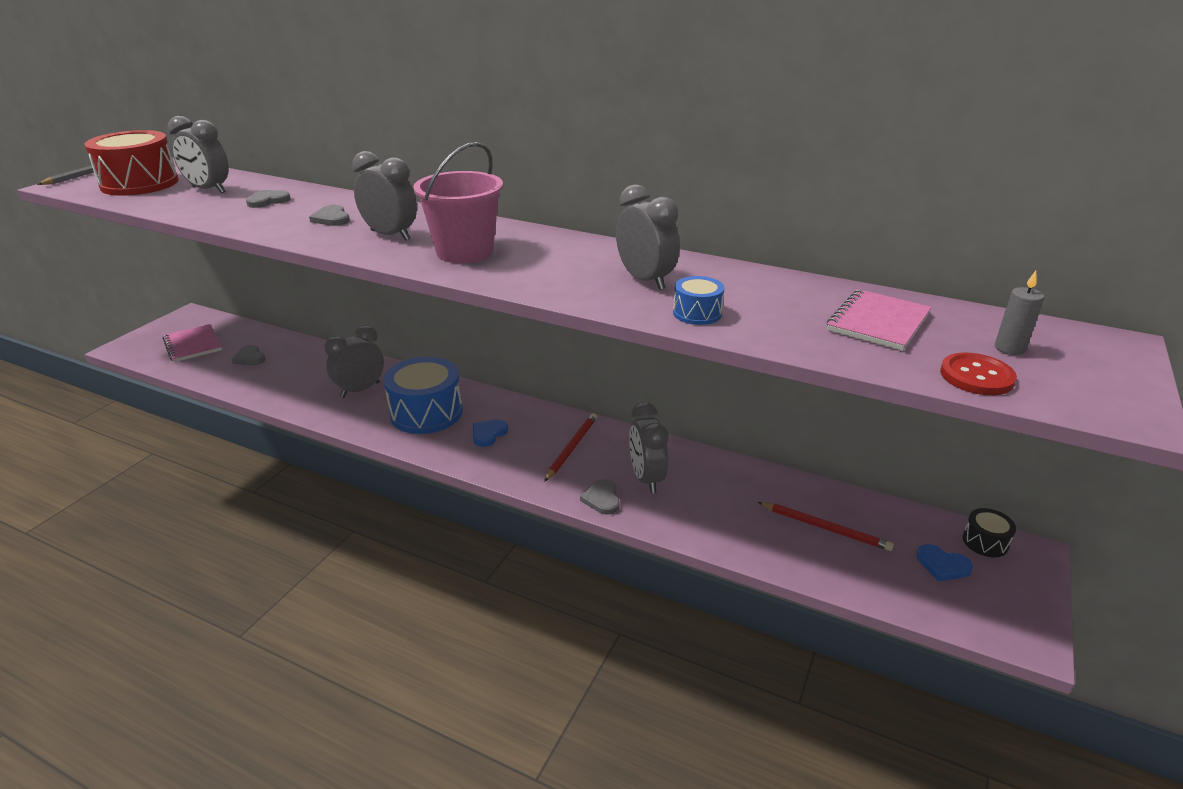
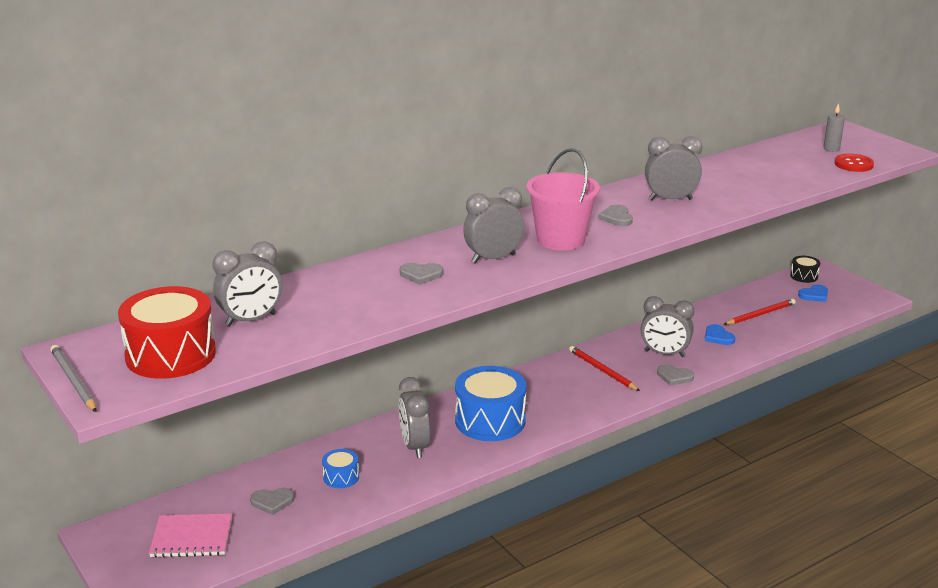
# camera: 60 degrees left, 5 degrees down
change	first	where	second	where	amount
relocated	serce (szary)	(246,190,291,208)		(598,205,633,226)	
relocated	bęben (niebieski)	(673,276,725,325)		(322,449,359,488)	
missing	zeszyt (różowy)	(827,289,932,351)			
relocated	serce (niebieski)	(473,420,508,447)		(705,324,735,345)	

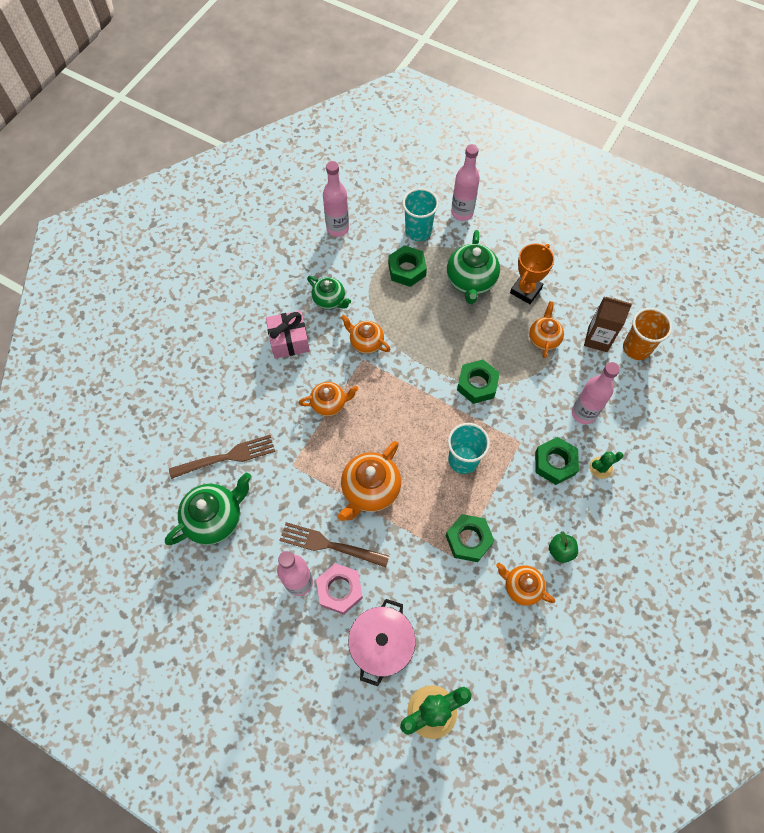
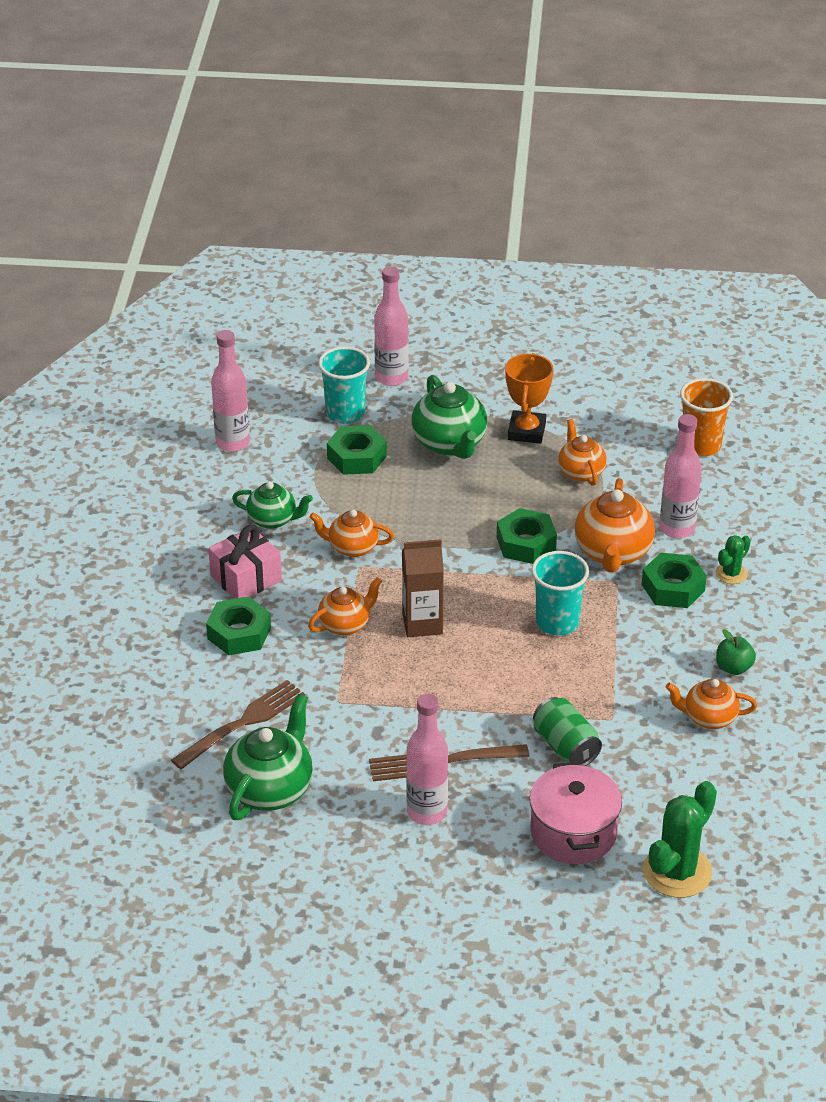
# camera: 25 degrees left, 25 degrees down
change	first	where	second	where	amount
relocated	karton mleka (brązowy)	(584,297,632,352)		(402,539,444,637)	
relocated	imbryk (pomarańczowy)	(338,441,401,521)		(575,478,655,572)	
relocated	nakrętka (zielony)	(446,514,495,562)		(206,596,271,655)	
missing	nakrętka (różowy)	(316,563,363,615)			
appeared			puszka (zielony)	(533,697,602,766)	

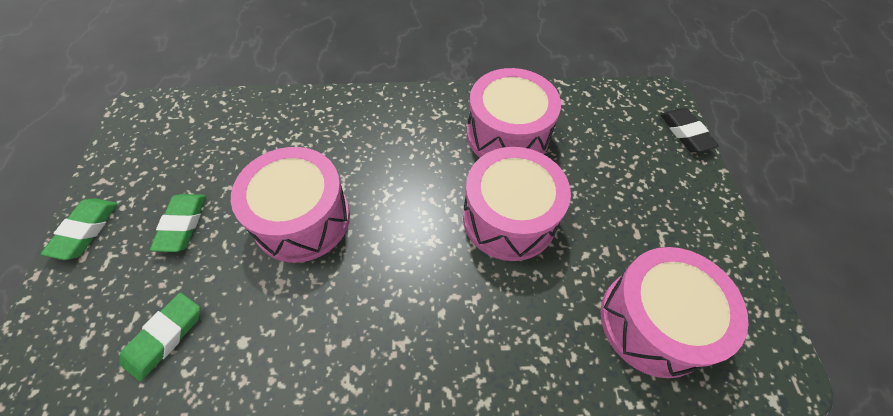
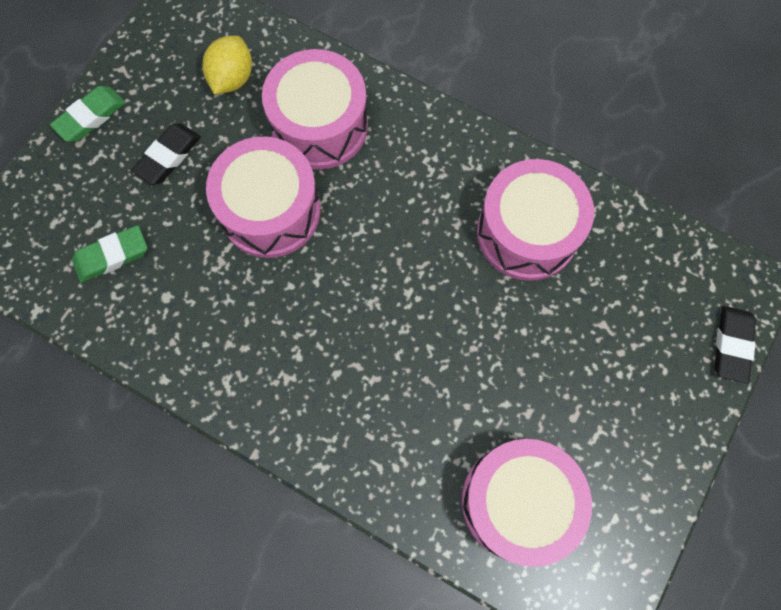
# camera: 35 degrees right, 15 degrees up
change	first	where	second	where	amount
relocated	bęben (różowy)	(463,147,571,261)		(262,49,368,170)	
colour	gumka do mazania (zielony)	(150,194,206,252)	gumka do mazania (czarny)	(132,123,201,185)	
appeared			cytryna (żółty)	(203,36,252,95)	

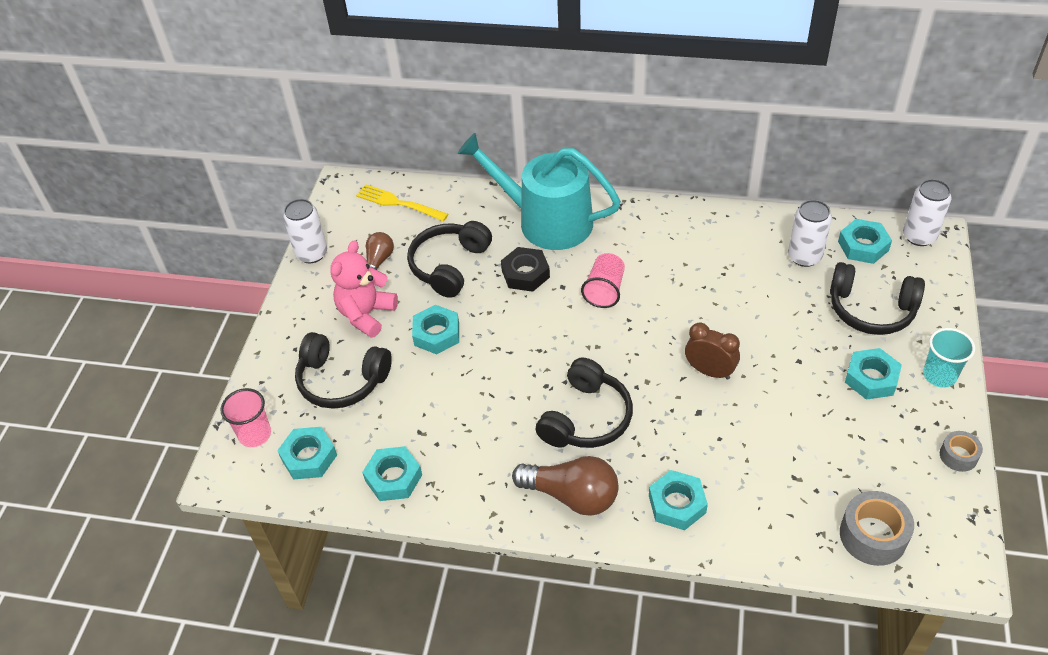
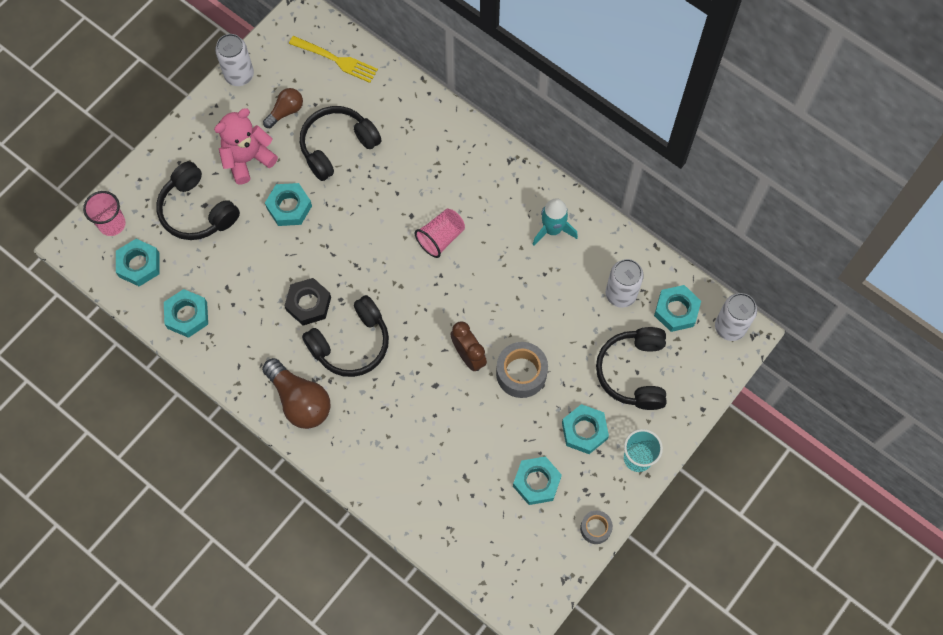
# camera: 25 degrees right, 20 degrees up
change	first	where	second	where	amount
missing	konewka (turkusowy)	(458,133,621,250)			
spun	widelec (żółty)	(356,184,448,221)		(289,36,378,83)	150 degrees clockwise
relocated	nakrętka (czarny)	(501,247,550,292)		(285,278,331,325)	
spun	słuchawki (czarny)	(830,262,925,335)		(596,327,667,410)	45 degrees clockwise
relocated	nakrętka (turkusowy)	(649,470,708,530)		(513,456,562,505)	
relocated	taśma klejąca (szary)	(840,491,914,566)		(496,342,548,398)	
appeared			rakieta (turkusowy)	(532,198,578,246)	

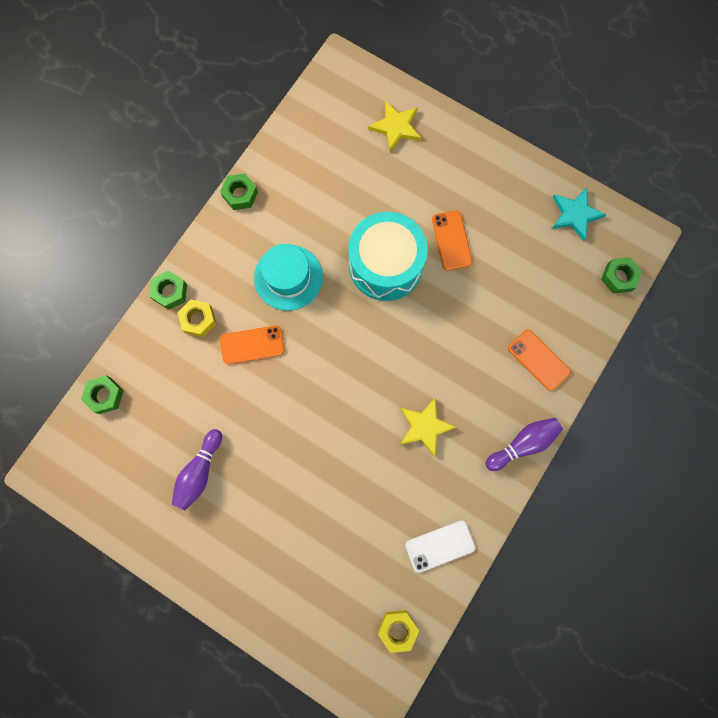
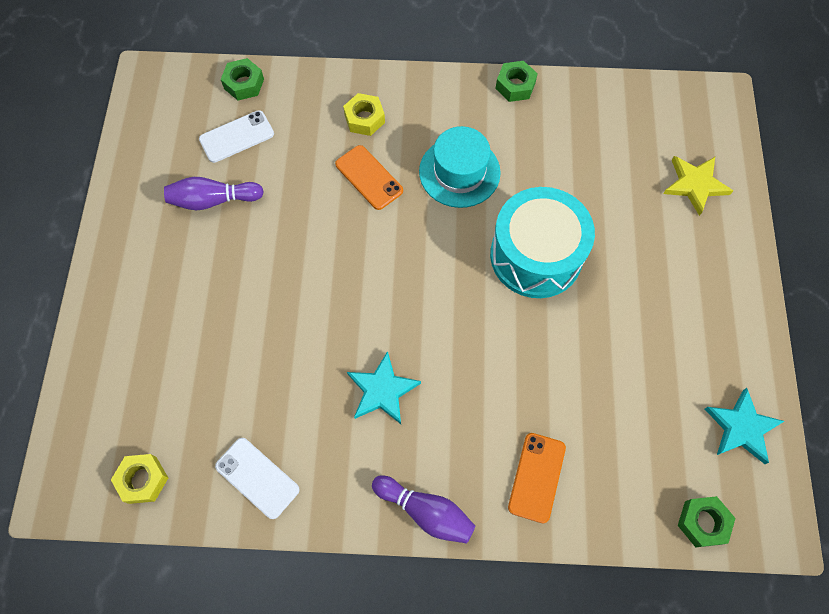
# camera: 60 degrees right, 10 degrees down
change	first	where	second	where	amount
missing	telefon (pomarańczowy)	(432,211,472,271)			
missing	nakrętka (zielony)	(149,270,187,310)			
colour	gwiazda (żółty)	(400,397,456,457)	gwiazda (turkusowy)	(347,351,421,424)	
appeared			telefon (biały)	(199,110,274,163)	

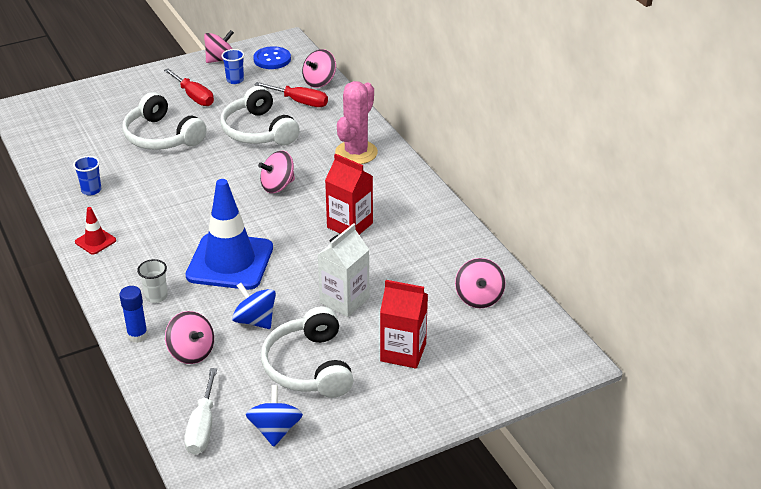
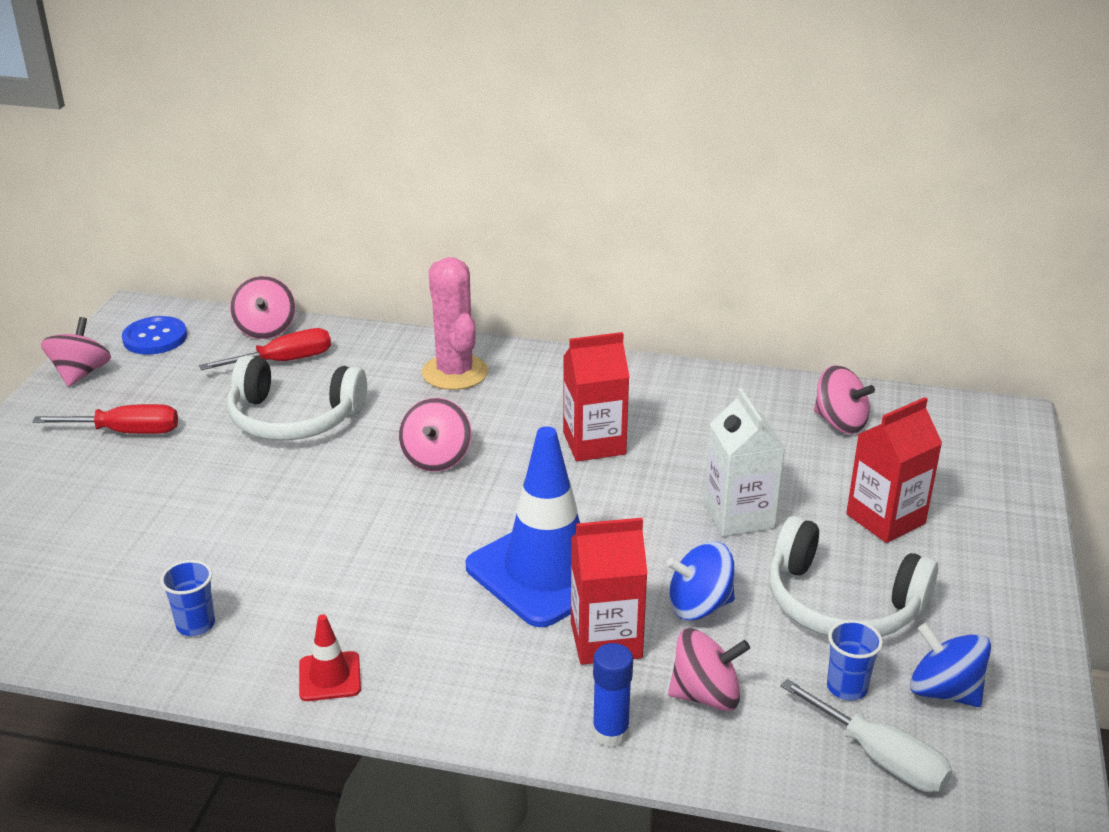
# camera: 50 degrees left, 5 degrees down
change	first	where	second	where	amount
relocated	szklanka (niebieski)	(221,49,244,84)		(827,620,883,701)	
missing	słuchawki (biały)	(122,92,207,150)			
missing	szklanka (biały)	(137,259,168,303)			
appeared			karton mleka (czerwony)	(571,518,648,665)	

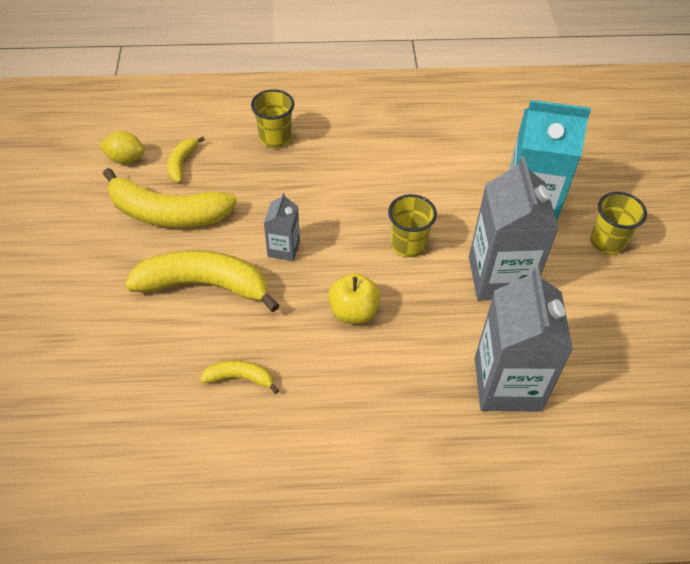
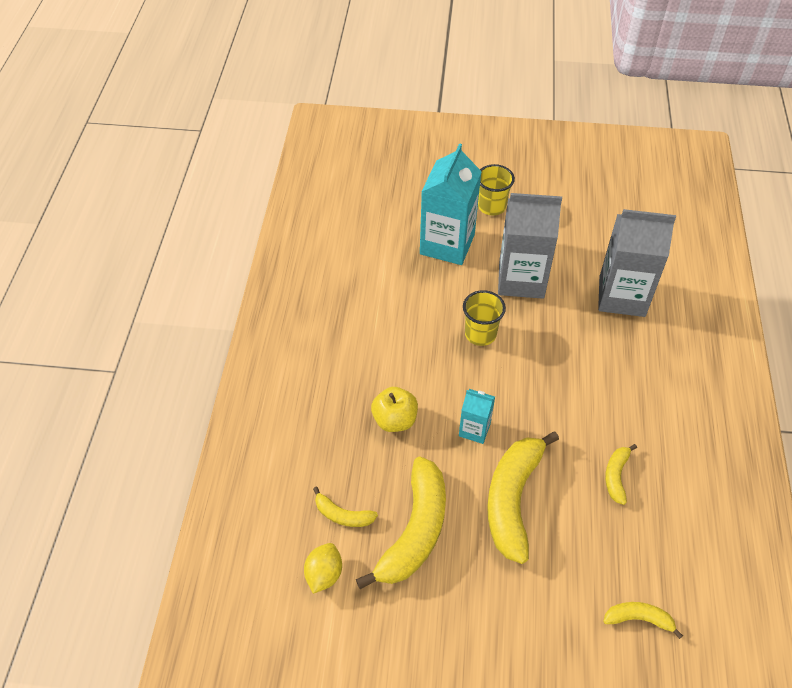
# camera: 80 degrees left, 0 degrees up
change	first	where	second	where	amount
missing	szklanka (żółty)	(251,89,294,148)			
colour	karton mleka (szary)	(264,193,300,261)	karton mleka (turkusowy)	(459,389,495,444)	
relocated	jabłko (żółty)	(328,273,381,324)		(371,387,418,432)	
appeared			banan (żółty)	(603,602,683,639)	

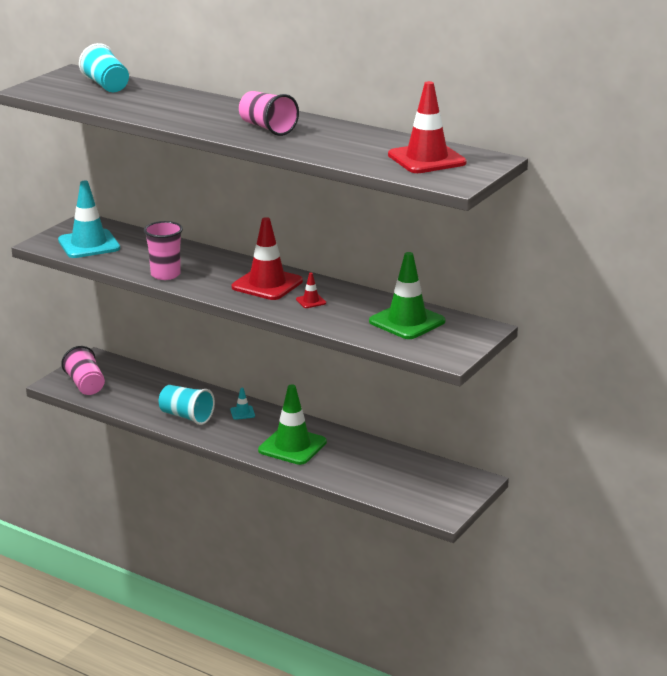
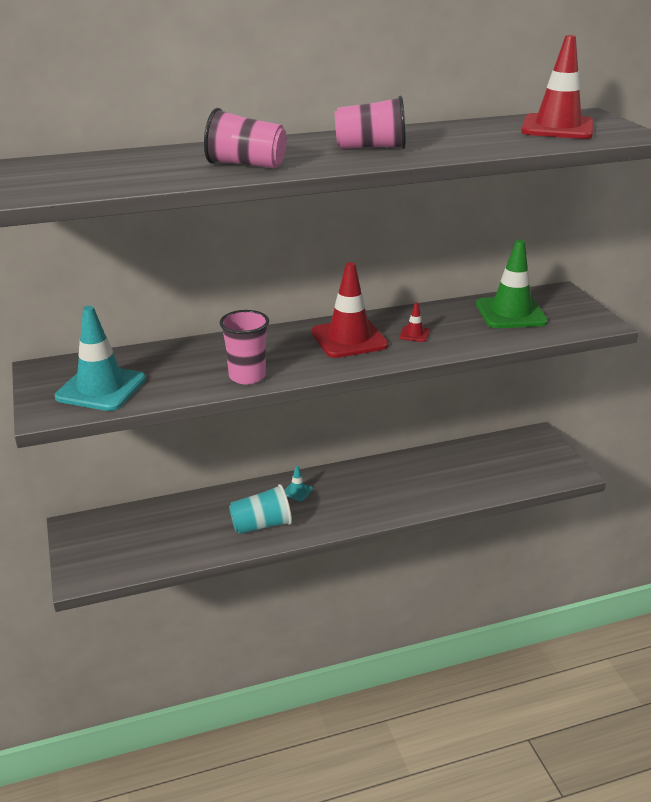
# camera: 50 degrees left, 5 degrees up
change	first	where	second	where	amount
missing	szklanka (turkusowy)	(79,43,129,92)			
relocated	szklanka (różowy)	(61,346,105,395)		(204,108,287,168)	
missing	pachołek (zielony)	(258,385,327,465)			

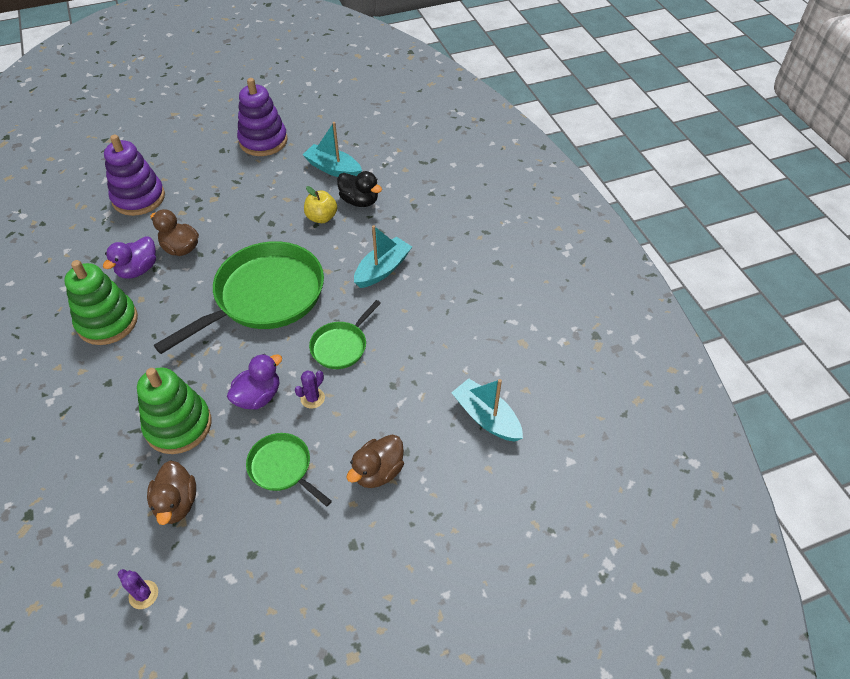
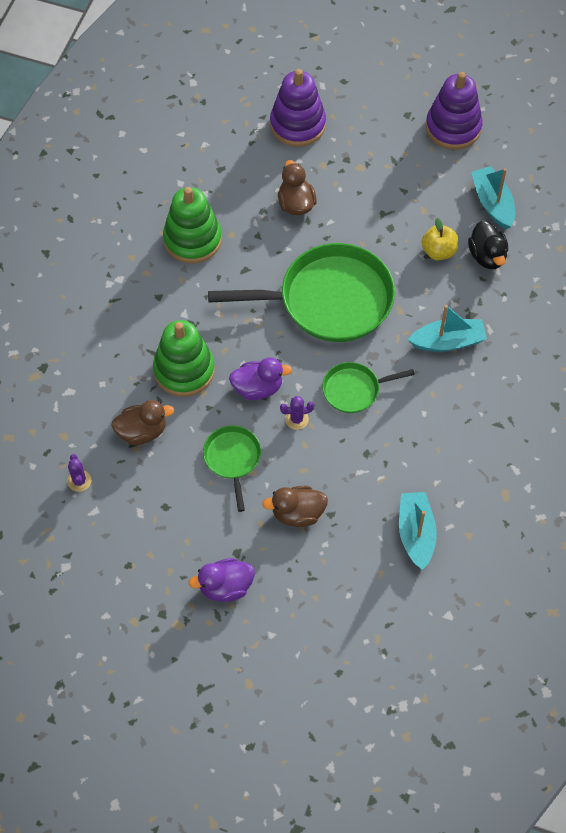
# camera: 40 degrees right, 10 degrees up
change	first	where	second	where	amount
relocated	kaczka (fioletowy)	(103,236,156,278)		(189,558,255,602)	
spun	kaczka (brązowy)	(147,461,196,525)		(111,400,174,445)	135 degrees counterclockwise

